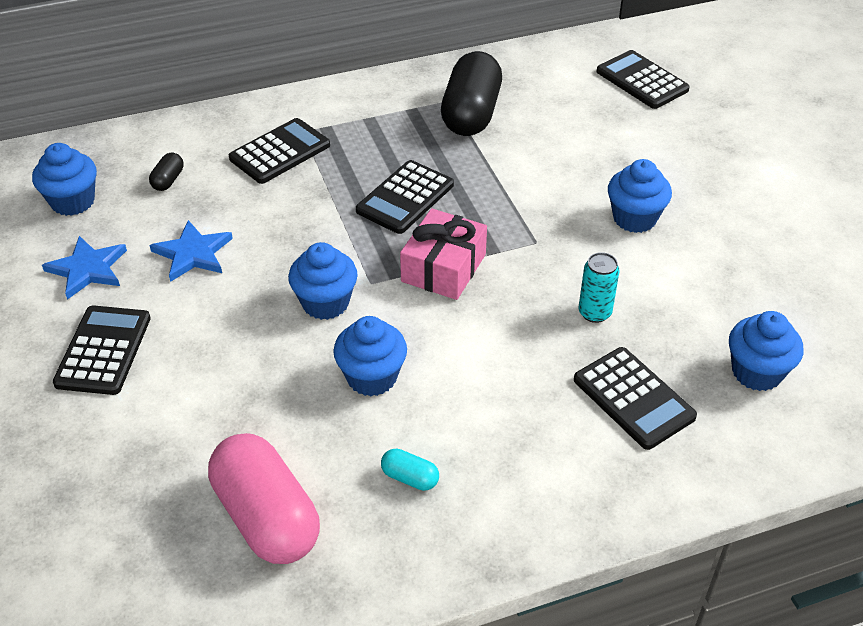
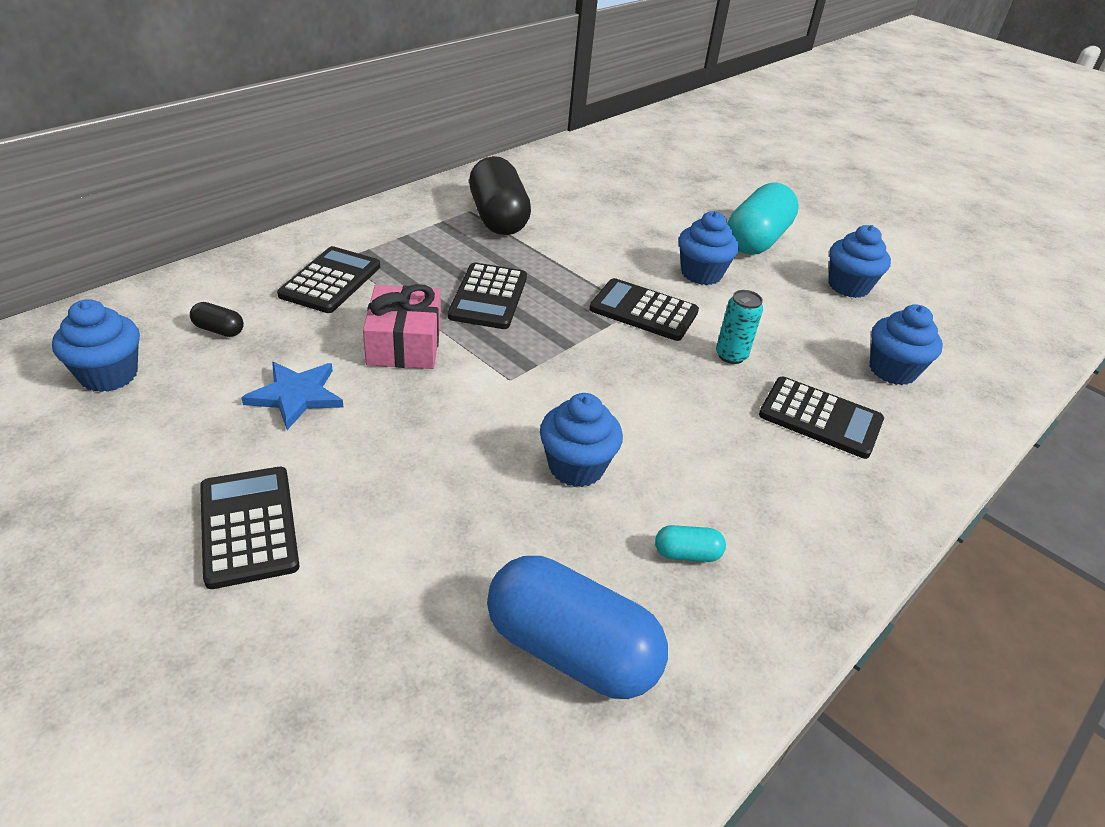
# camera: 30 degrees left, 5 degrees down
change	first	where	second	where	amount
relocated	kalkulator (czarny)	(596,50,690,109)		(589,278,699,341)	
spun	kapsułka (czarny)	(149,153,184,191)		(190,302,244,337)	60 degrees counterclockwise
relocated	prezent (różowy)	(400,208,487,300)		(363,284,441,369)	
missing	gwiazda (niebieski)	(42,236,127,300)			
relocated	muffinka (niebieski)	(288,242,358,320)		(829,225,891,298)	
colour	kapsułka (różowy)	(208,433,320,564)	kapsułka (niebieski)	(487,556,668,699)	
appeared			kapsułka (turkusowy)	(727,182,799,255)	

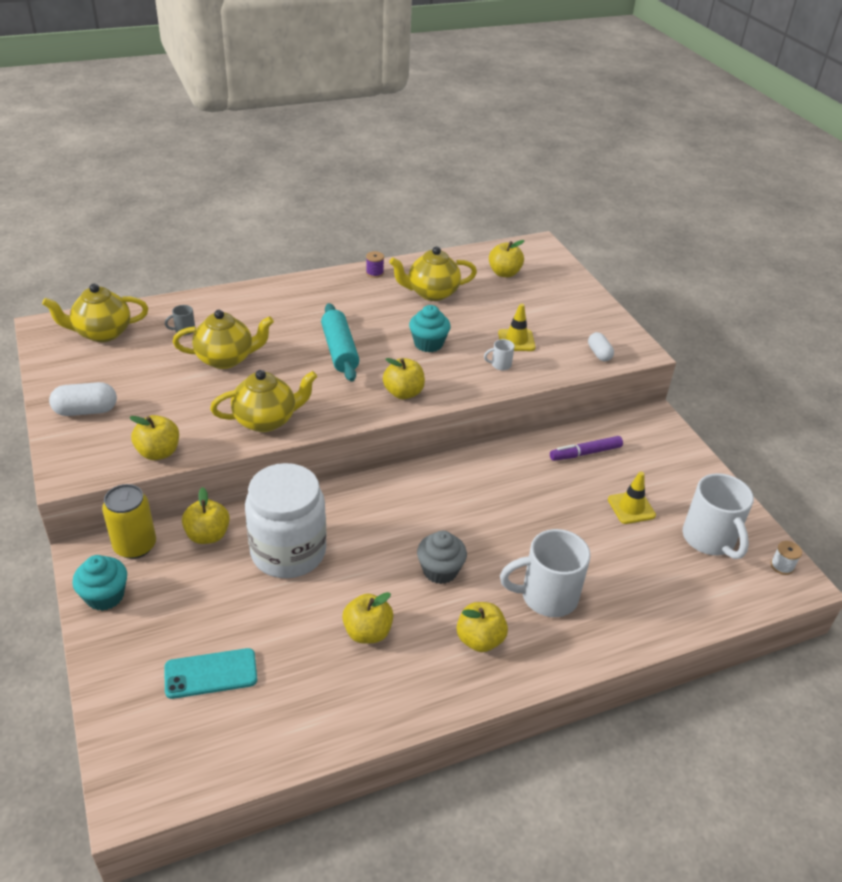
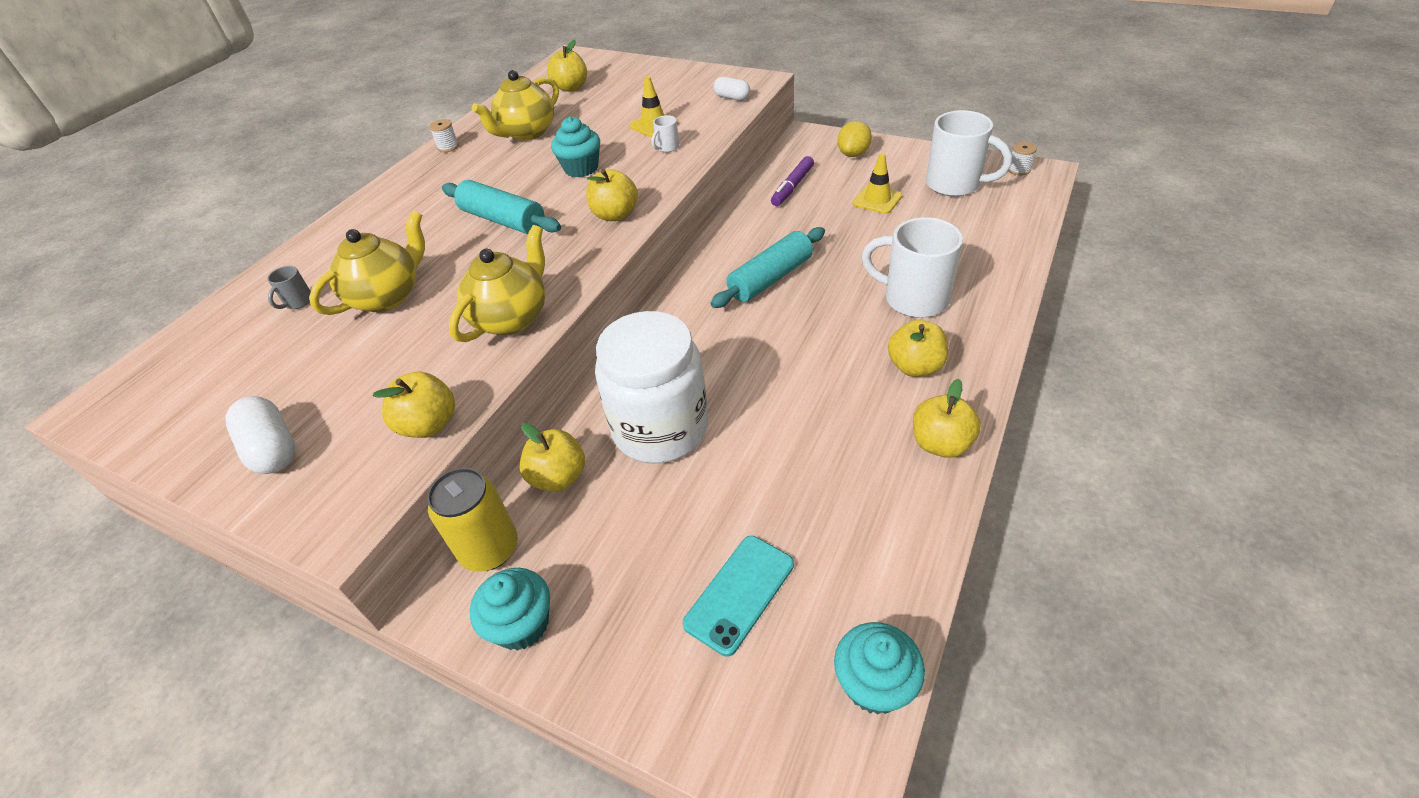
# camera: 35 degrees left, 5 degrees up
change	first	where	second	where	amount
colour	szpulka (fioletowy)	(366,251,384,278)	szpulka (biały)	(429,119,459,152)	
missing	imbryk (żółty)	(42,284,148,342)			
spun	kapsułka (biały)	(49,382,117,416)		(225,396,295,474)	75 degrees counterclockwise
spun	kubek (biały)	(500,529,591,617)		(862,217,963,318)	75 degrees clockwise
missing	muffinka (szary)	(417,531,467,584)			
relocated	jabłko (żółty)	(342,592,393,644)		(913,379,981,458)	
appeared			cytryna (żółty)	(837,121,872,157)	
appeared			wałek do ciasta (turkusowy)	(711,227,825,308)	
appeared			muffinka (turkusowy)	(834,622,925,715)	

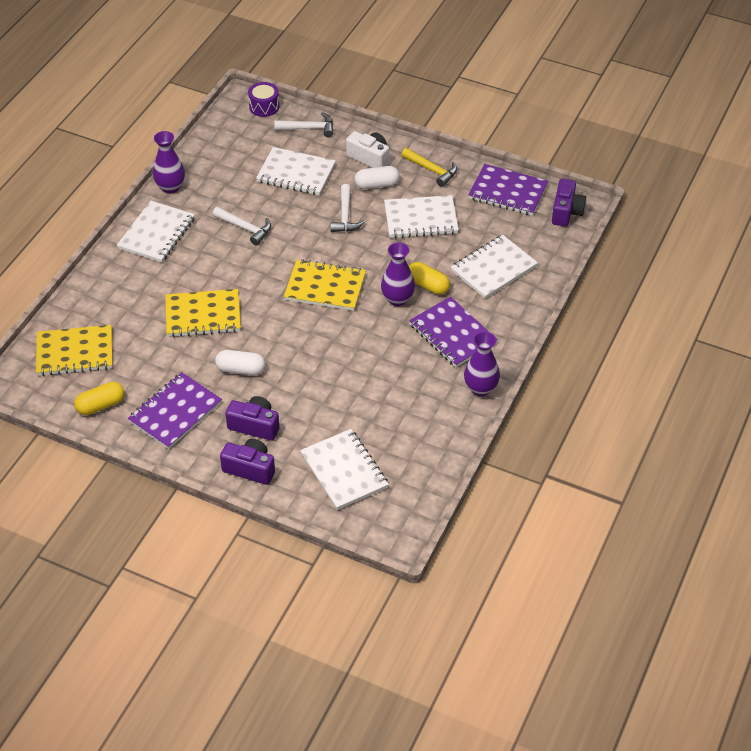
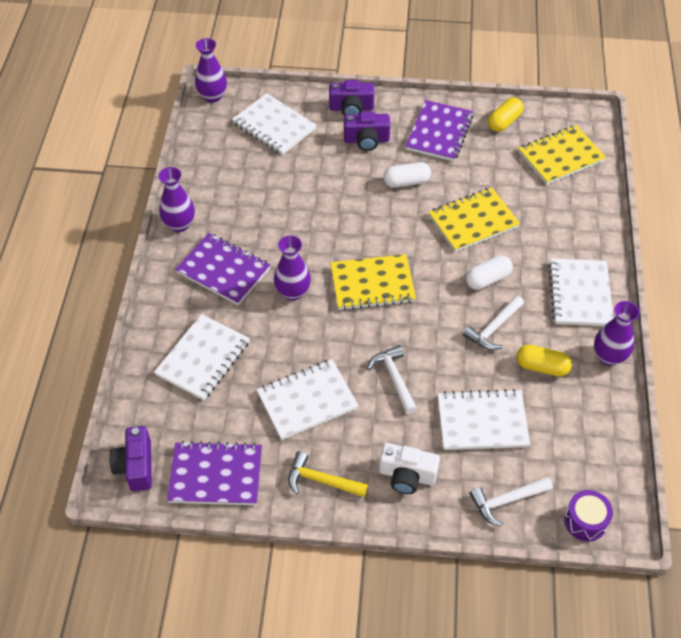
# camera: 160 degrees right, 5 degrees up
change	first	where	second	where	amount
relocated	kapsułka (biały)	(355,166,399,189)		(466,255,513,290)	
spun	młotek (biały)	(213,207,271,245)		(463,295,524,350)	60 degrees counterclockwise
relocated	kapsułka (żółty)	(409,262,450,295)		(516,345,572,377)	
appeared			wazon (fioletowy)	(195,38,227,103)	

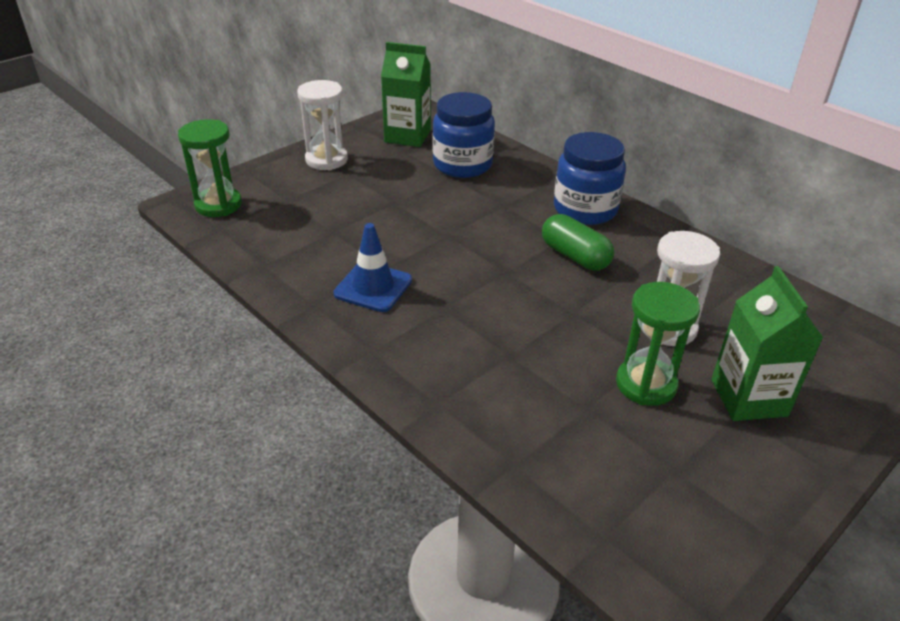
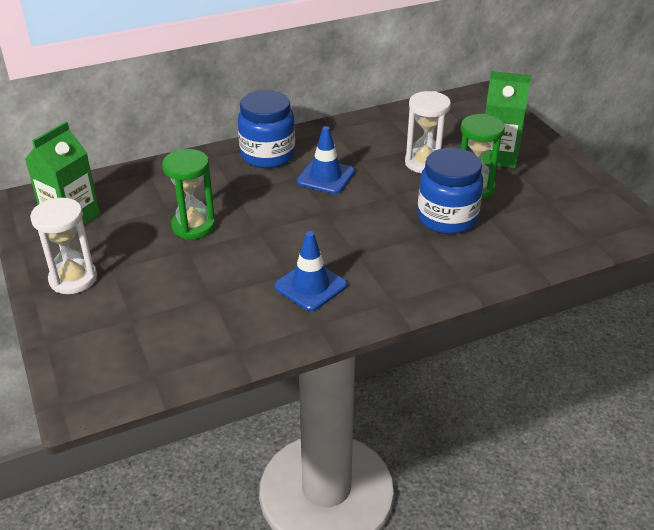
# camera: 70 degrees left, 0 degrees up
change	first	where	second	where	amount
relocated	słoik (niebieski)	(433,92,495,178)		(417,148,483,234)	
relocated	klepsydra (zielony)	(178,119,242,217)		(162,149,215,239)	
exchanged	kapsułka (zielony)	(542,214,614,270)	pachołek (niebieski)	(296,126,355,194)	

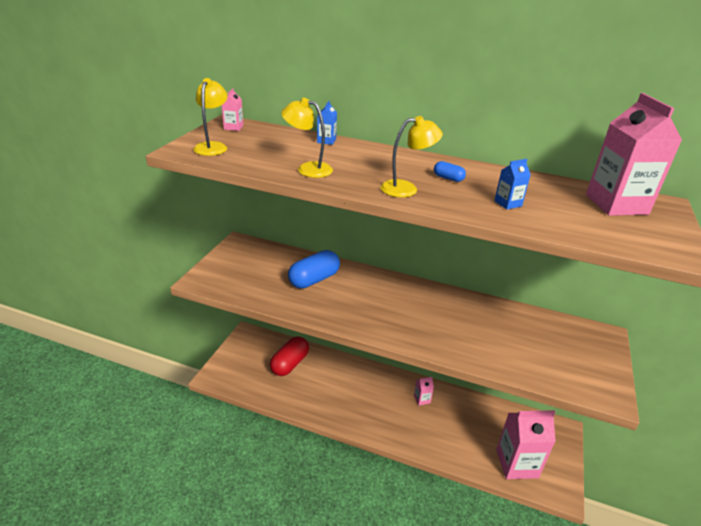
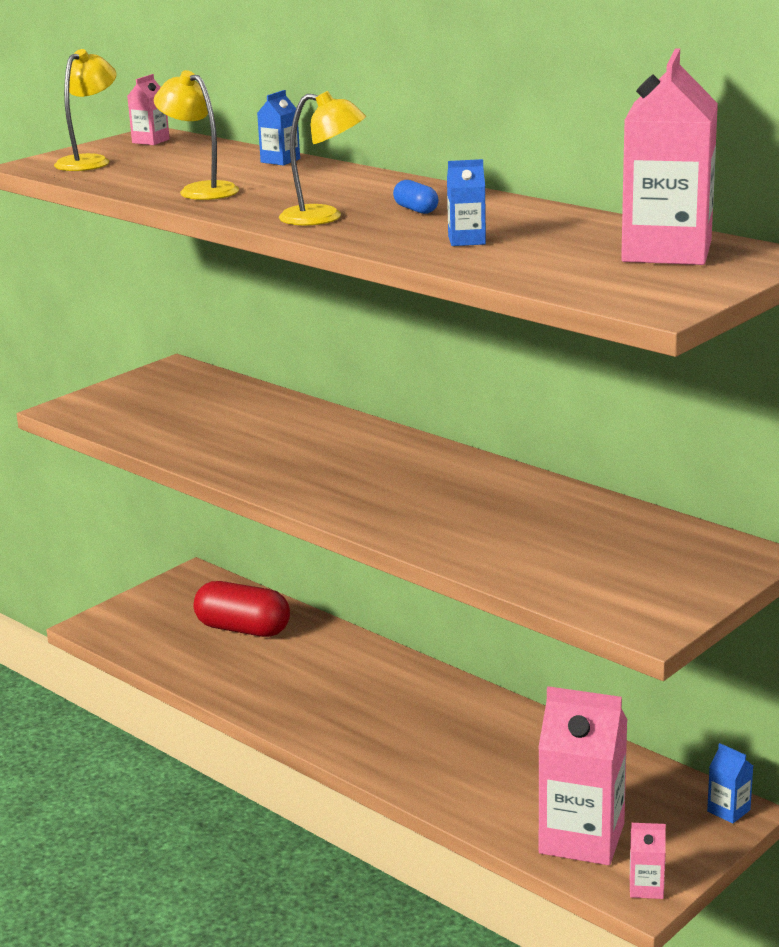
# camera: 25 degrees right, 10 degrees down
change	first	where	second	where	amount
missing	kapsułka (niebieski)	(288,250,340,289)			
spun	kapsułka (czerwony)	(270,336,309,376)		(194,581,290,637)	60 degrees clockwise
relocated	karton mleka (różowy)	(414,377,434,406)		(630,823,666,899)	
appeared			karton mleka (niebieski)	(707,743,753,824)	

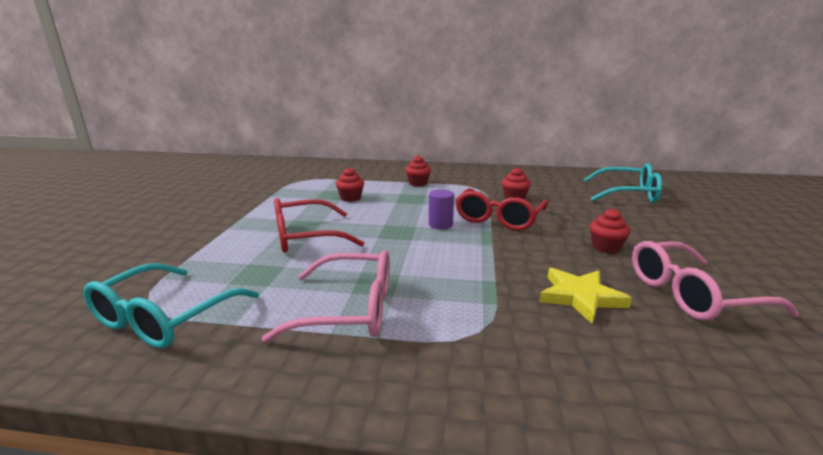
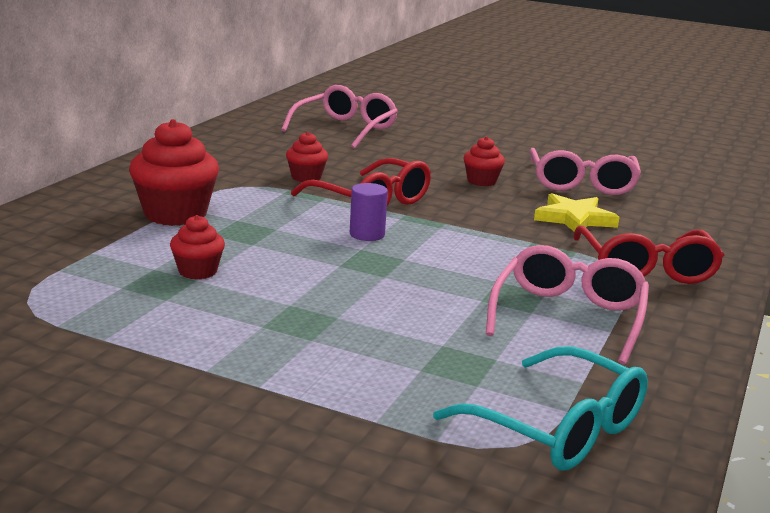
# camera: 75 degrees left, 0 degrees up
change	first	where	second	where	amount
size	muffinka (czerwony)	(405,155,431,186)		(129,119,219,226)	x1.84
colour	okulary (turkusowy)	(583,163,662,203)	okulary (różowy)	(281,85,398,149)	
relocated	okulary (czerwony)	(274,198,364,252)		(573,226,725,284)	

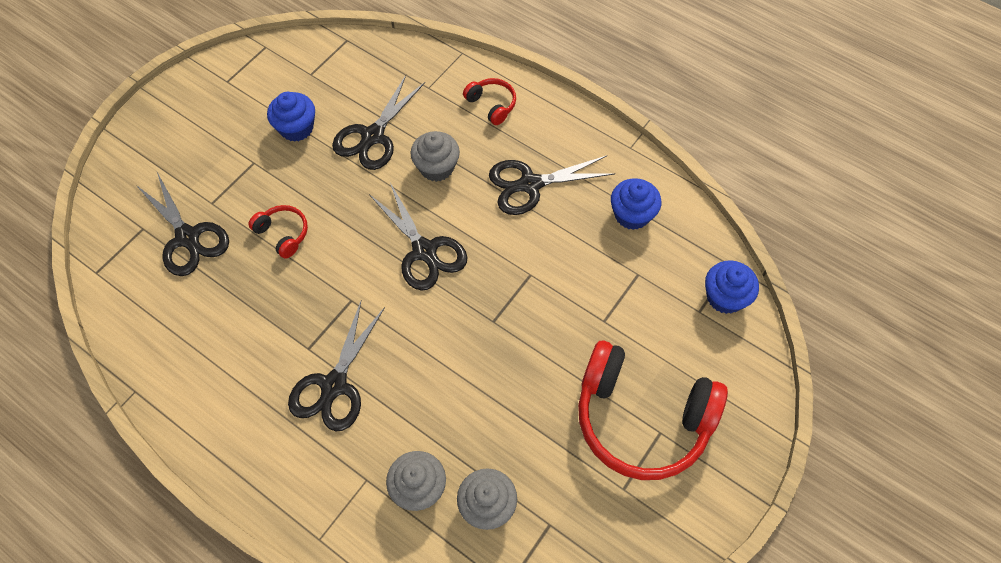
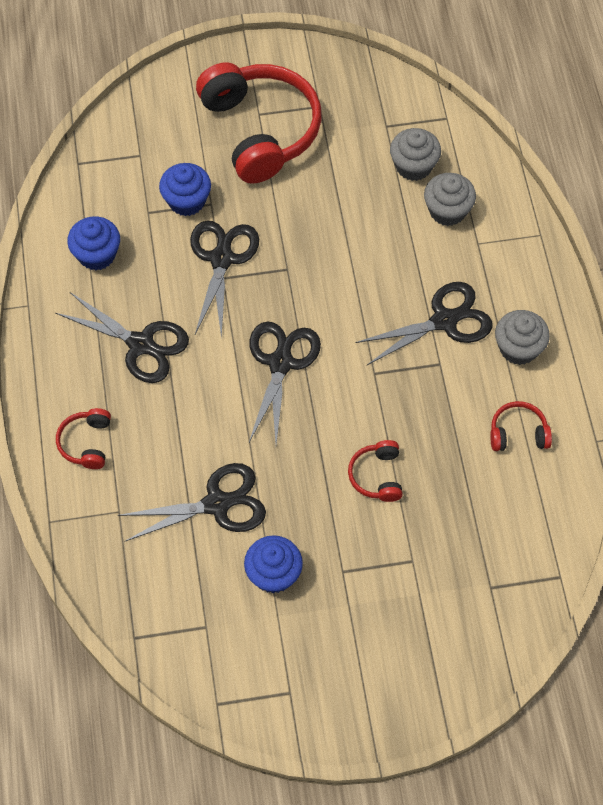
# camera: 135 degrees left, 0 degrees up
change	first	where	second	where	amount
relocated	muffinka (szary)	(410,131,460,182)		(495,310,550,365)	
relocated	nożyczki (czarny)	(136,172,229,276)		(190,221,259,339)	
relocated	muffinka (niebieski)	(705,260,759,314)		(159,163,211,216)	
appeared			słuchawki (czerwony)	(490,401,552,451)	

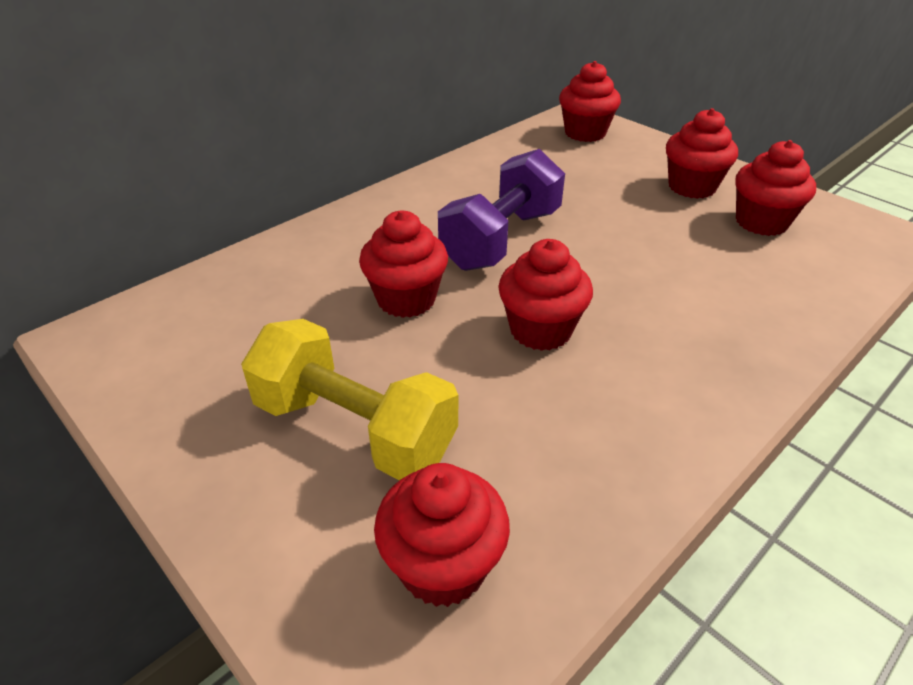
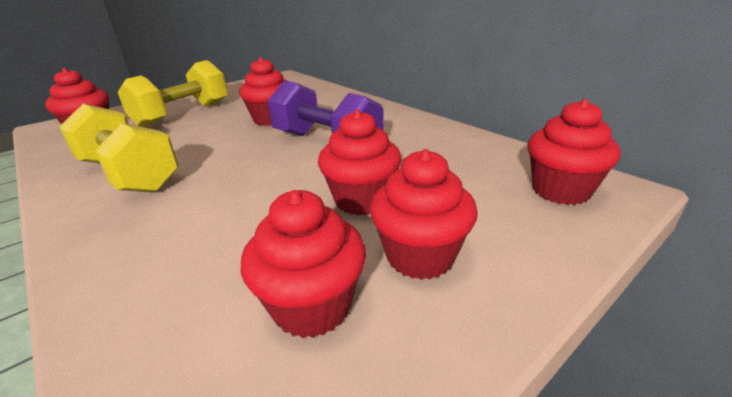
# camera: 95 degrees right, 10 degrees down
change	first	where	second	where	amount
relocated	muffinka (czerwony)	(498,239,593,351)		(318,109,402,215)	
appeared			hantel (żółty)	(59,104,179,193)	

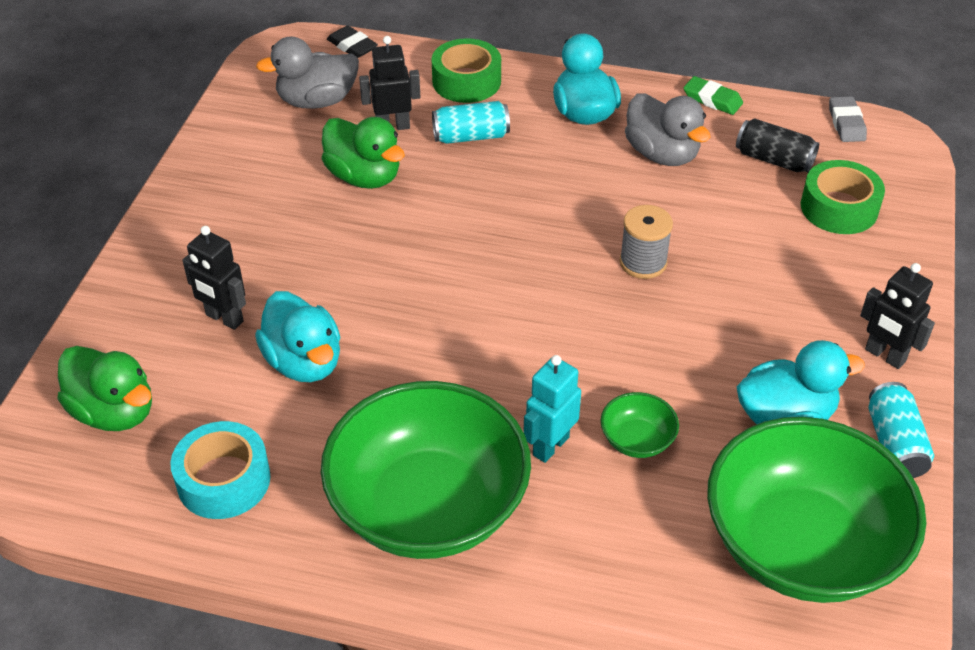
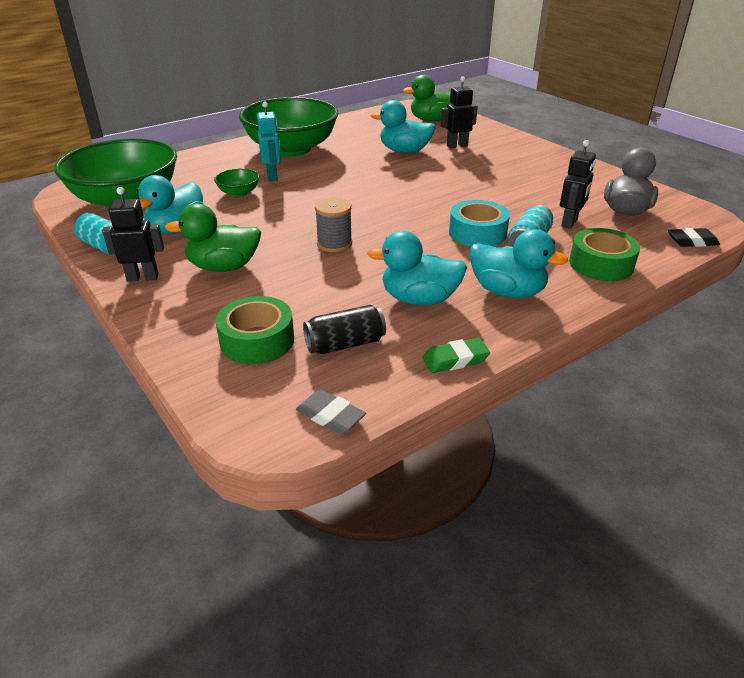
# camera: 130 degrees right, 10 degrees down
change	first	where	second	where	amount
colour	kaczka (szary)	(625,93,711,166)	kaczka (turkusowy)	(367,231,467,306)	
relocated	kaczka (zielony)	(322,117,405,189)		(165,203,261,272)	
relocated	taśma klejąca (turkusowy)	(170,421,271,519)		(449,200,510,247)	

